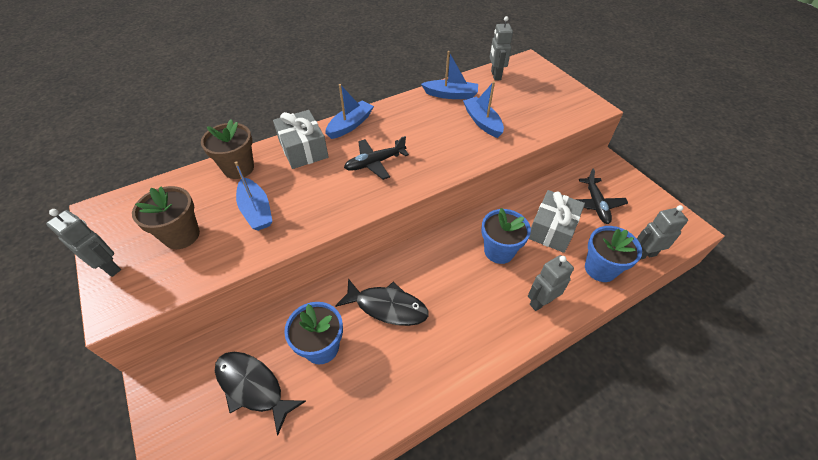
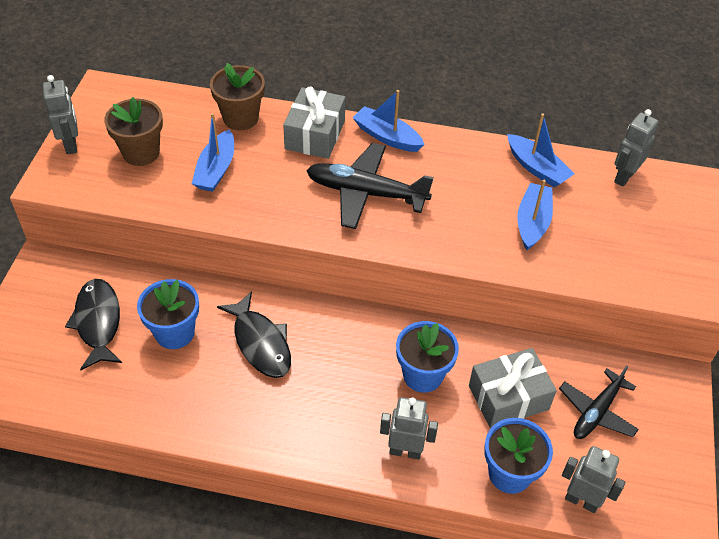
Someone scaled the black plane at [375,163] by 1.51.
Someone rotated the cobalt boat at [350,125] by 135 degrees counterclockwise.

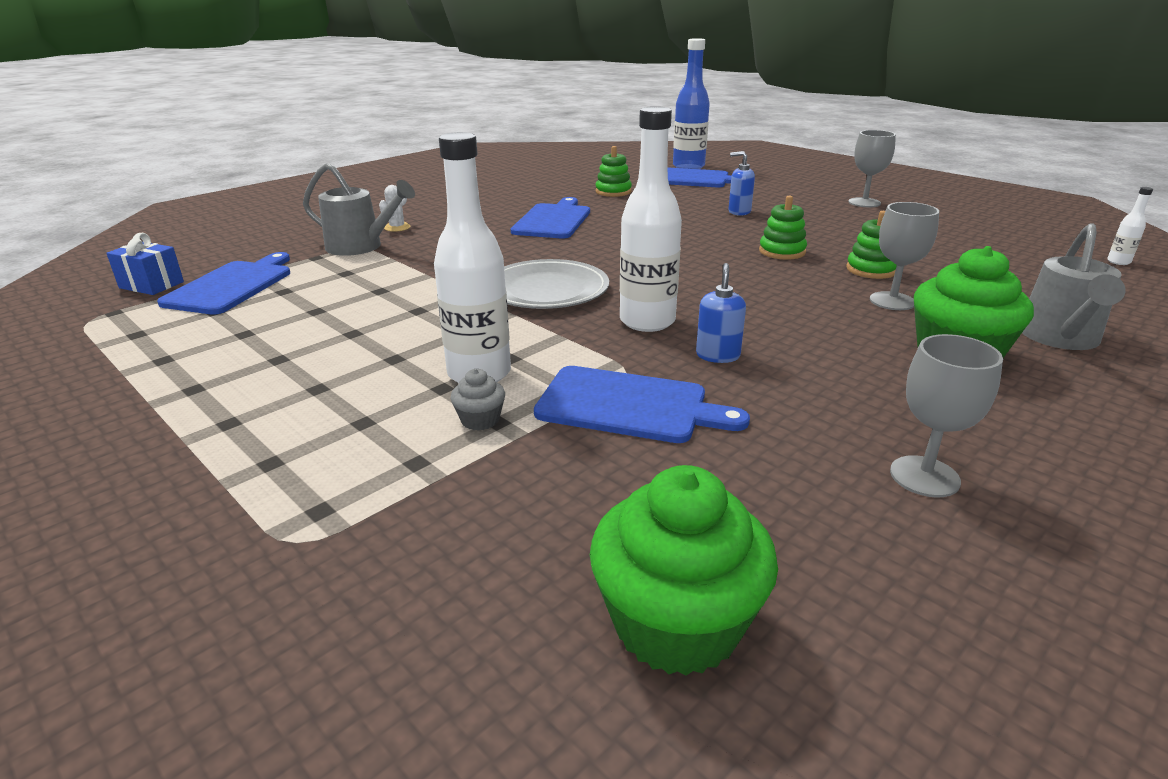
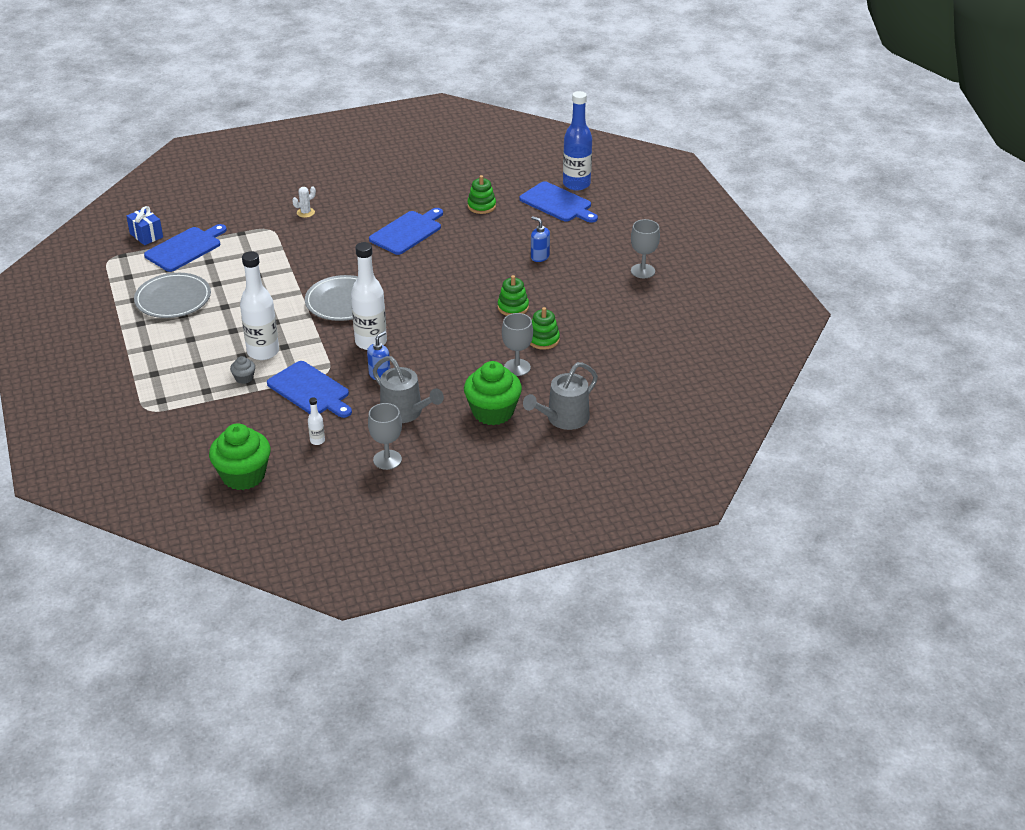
Someone put down the ash-grey flat dish at [173,299].
Someone carried the white drink bottle from [1118,262] to [317,441].
Someone carried the ash-grey watering can from [360,247] to [405,412].

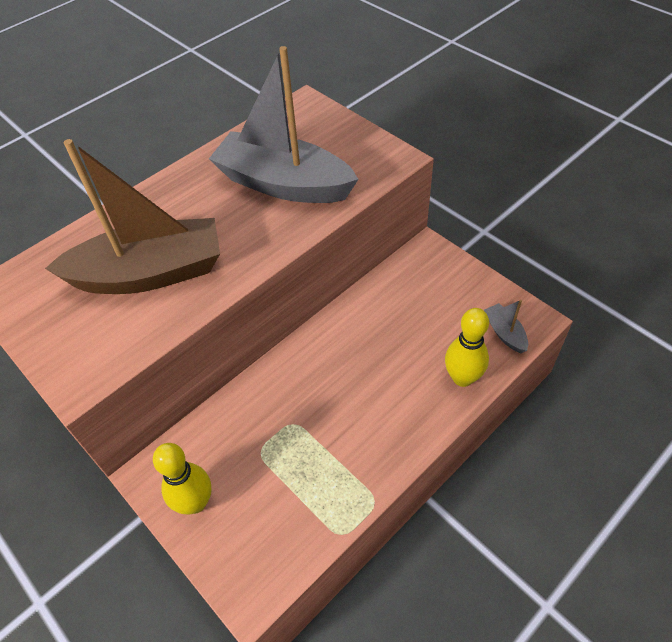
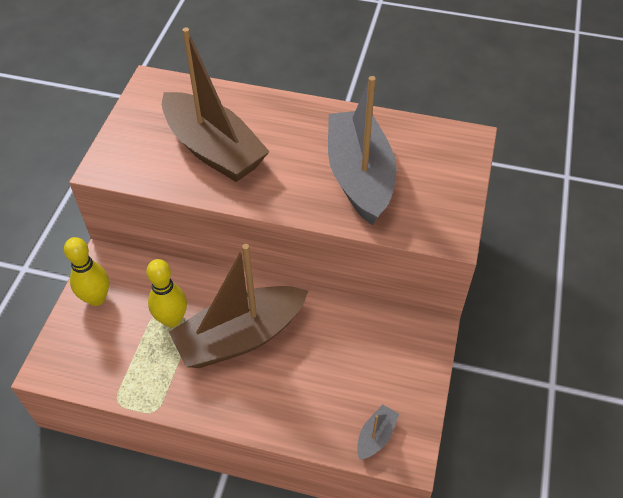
Someone carried the bright yellow bowling pin from [462,378] to [172,319].
Someone put down the dark brown boat at [240,336].

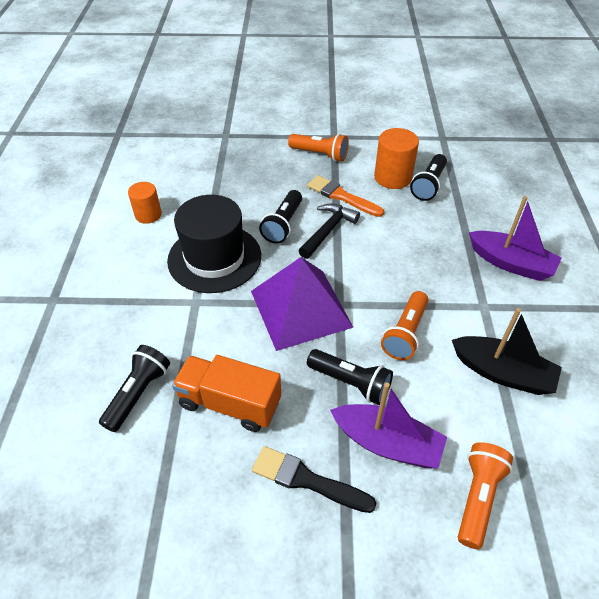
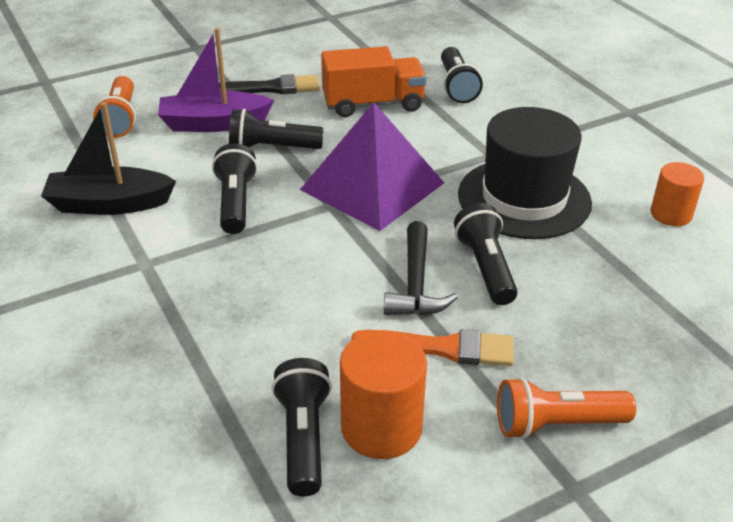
Someone repainted the orange-coloured torch at [405,333], which became the black torch at [235,203].
Someone took away the purple boat at [511,263].

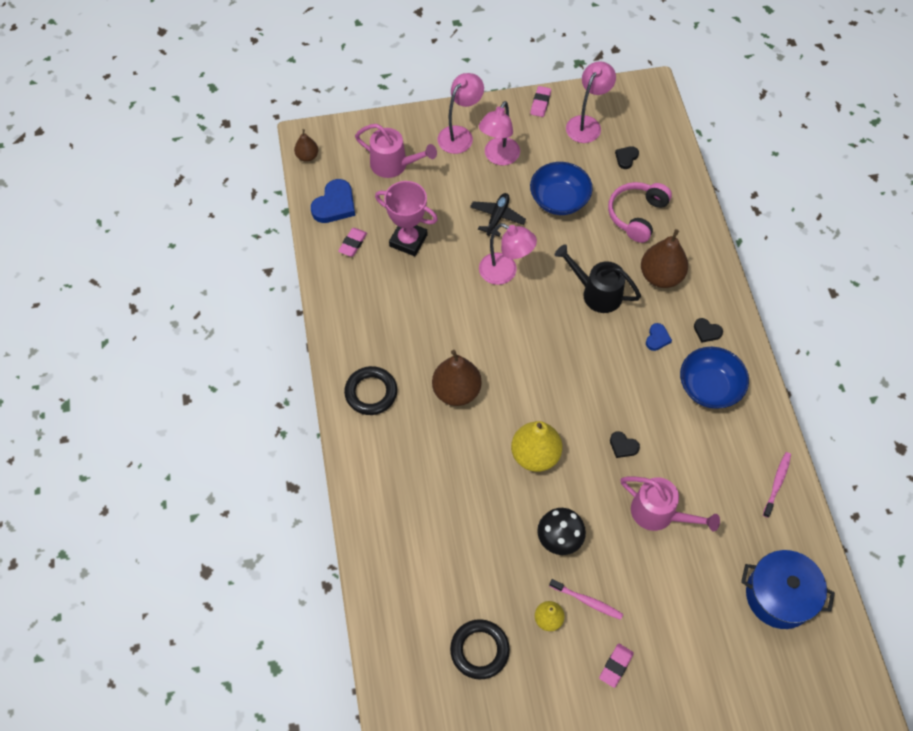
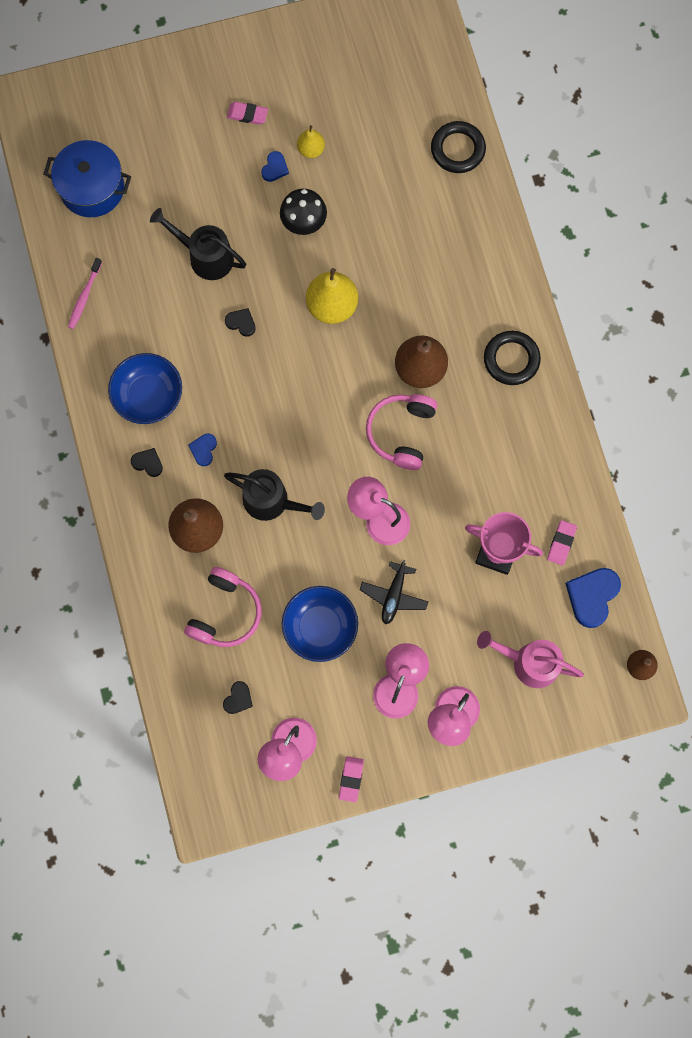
Someone repainted the rose-pink watering can at [659,514], which became the black watering can at [204,256].
Someone rotated the rose-pink eraser at [616,666] by 75 degrees clockwise.
Someone swapped the rose-pink tooth brush at [587,601] for the cobalt heart shape at [275,168].
Someone put down the rose-pink headset at [401,432].
Someone carried the black torus from [479,650] to [457,149].

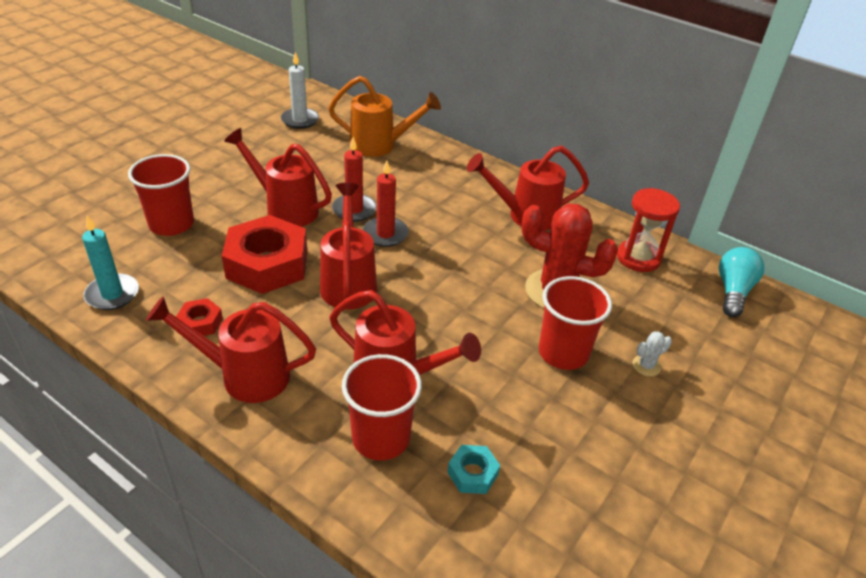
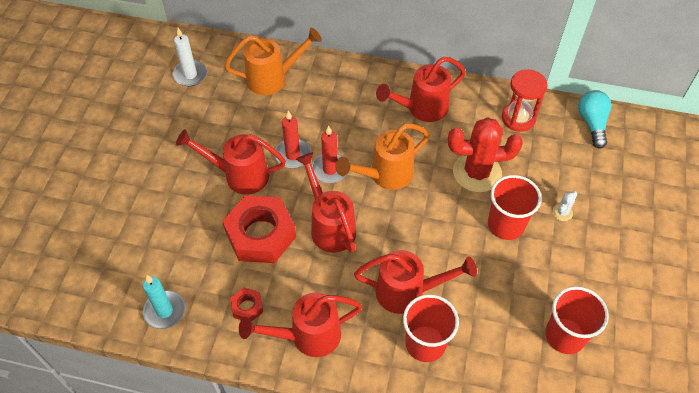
Someone put down the orange-coloured watering can at [385,175].
Someone carried the crimson beaker from [171,224] to [565,335].
Someone took away the aqua hex nut at [473,473].

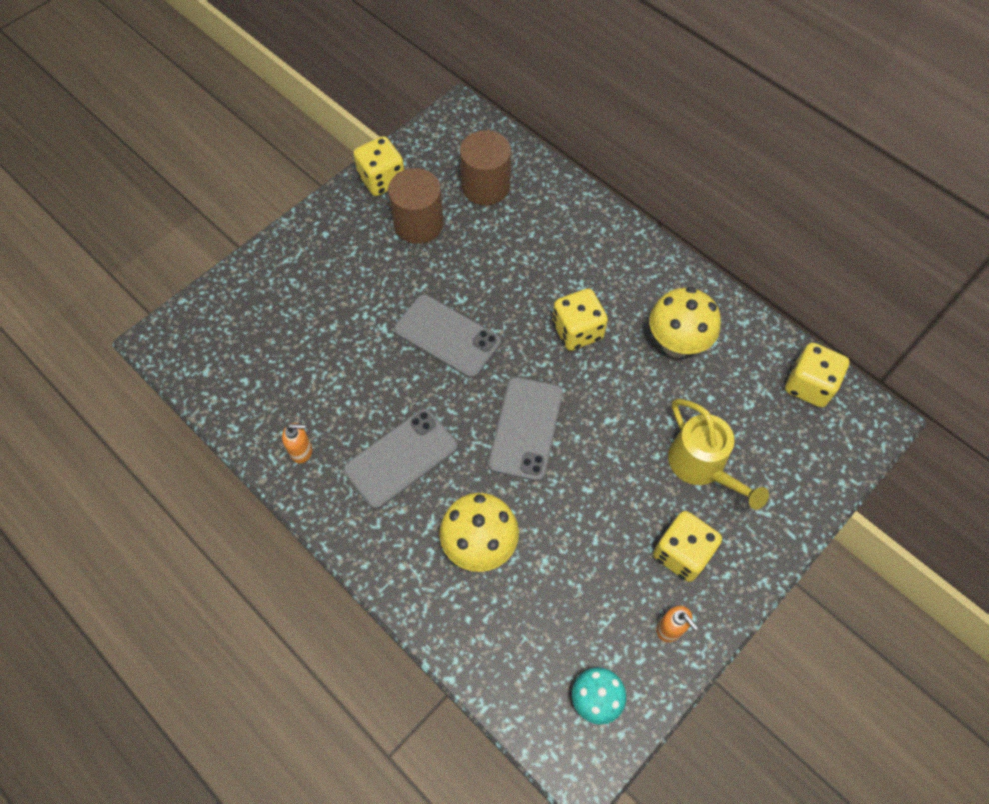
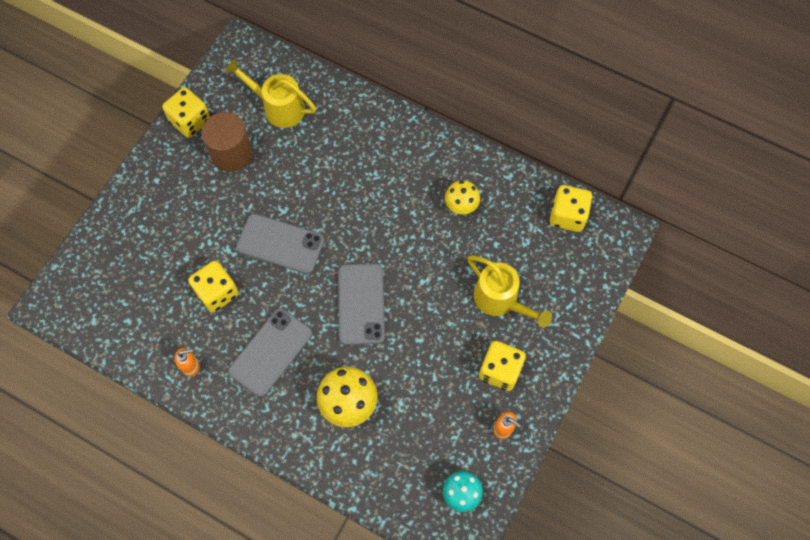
Someone carried the bright yellow die from [577,331] to [217,293].
Someone swapped the dark brown cylinder at [485,186] for the bright yellow watering can at [278,107].
Someone scaled the bright yellow fungus at [676,344] by 0.64.

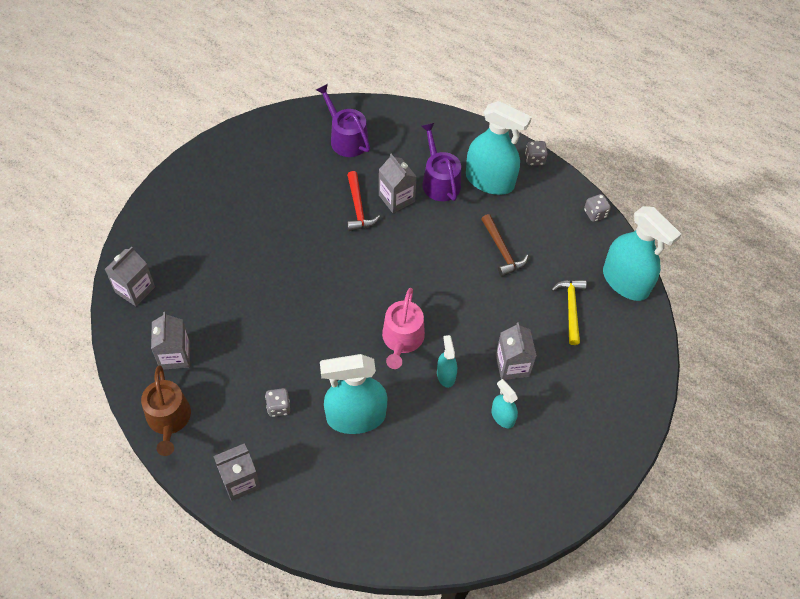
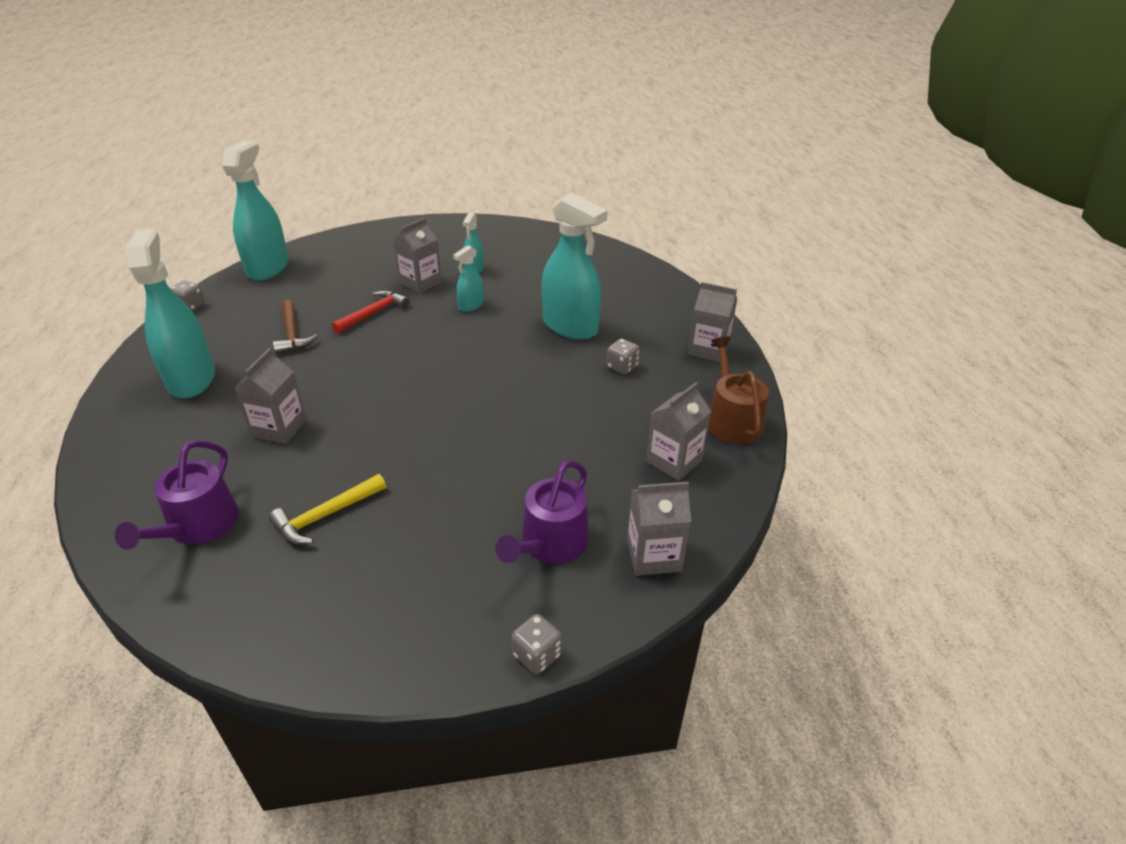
Someone carried the bright yellow claw hammer from [571,308] to [326,515].
Someone rotated the dark brown claw hammer at [502,250] by 135 degrees clockwise.
Someone carried the crimson claw hammer from [358,207] to [373,313].
Someone carried the purple watering can from [439,180] to [550,544].
Someone carried the ash-grey die from [534,159] to [537,655].
Someone rotated the dark brown watering can at [169,419] by 45 degrees counterclockwise.
Someone took away the rose-pink watering can at [402,340].

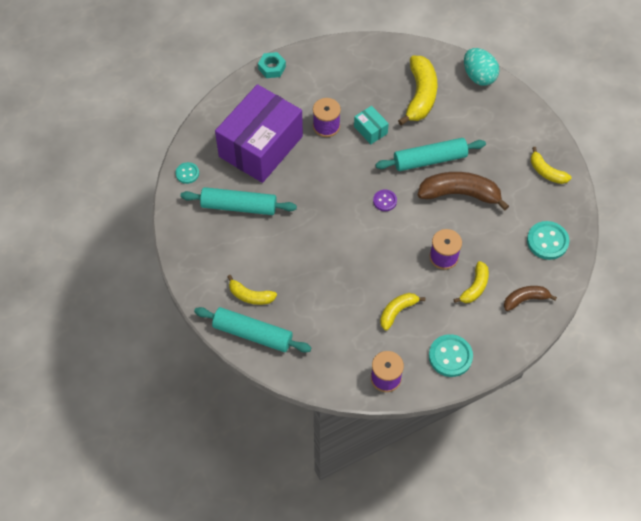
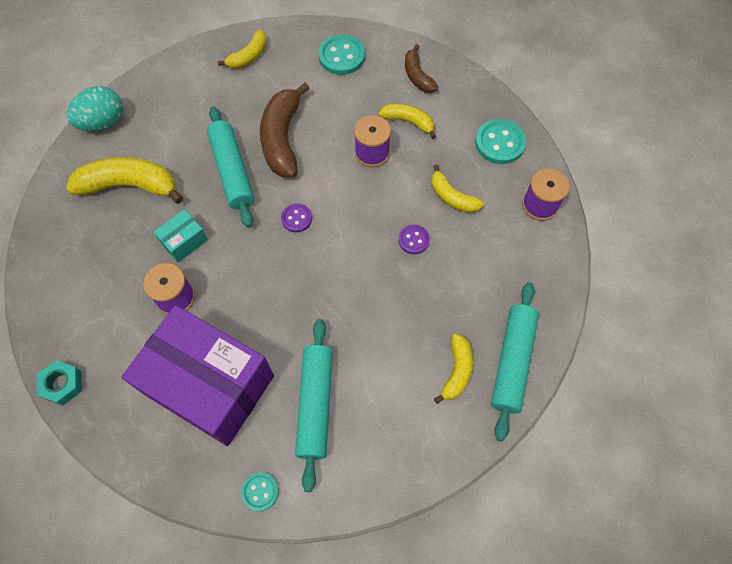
Someone put down the purple button at [413,240].

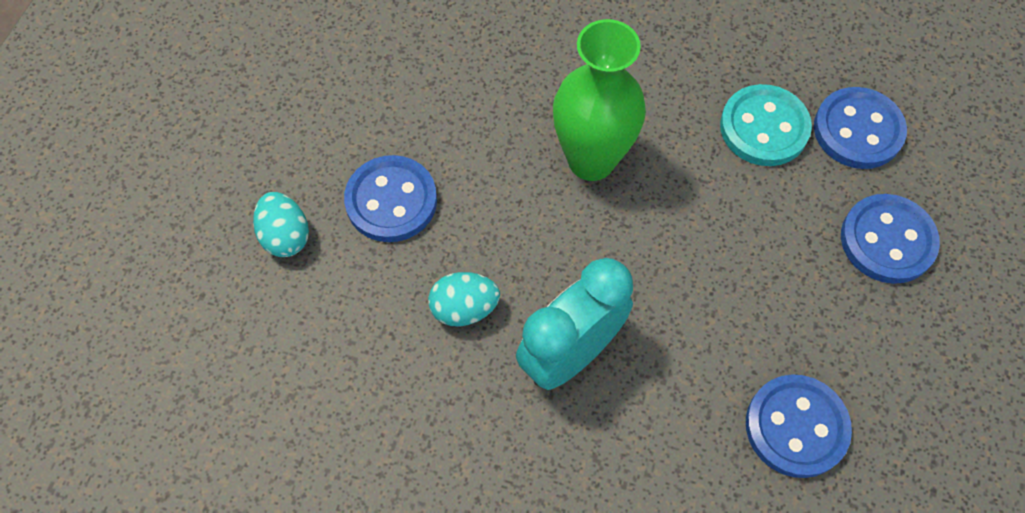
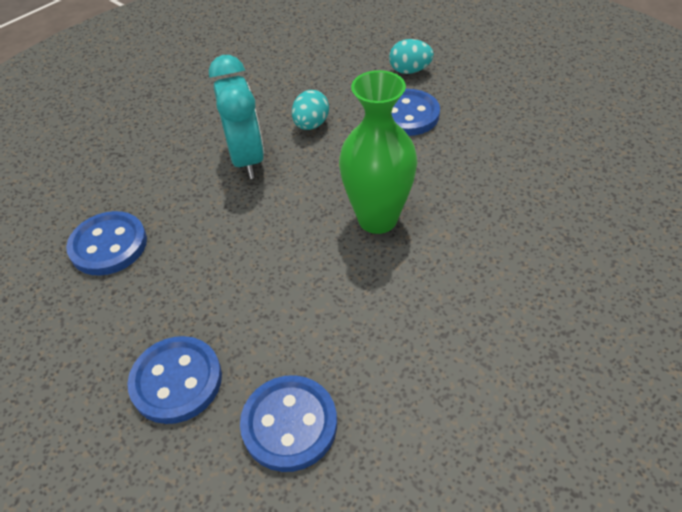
Someone took away the aqua button at [764,127].

